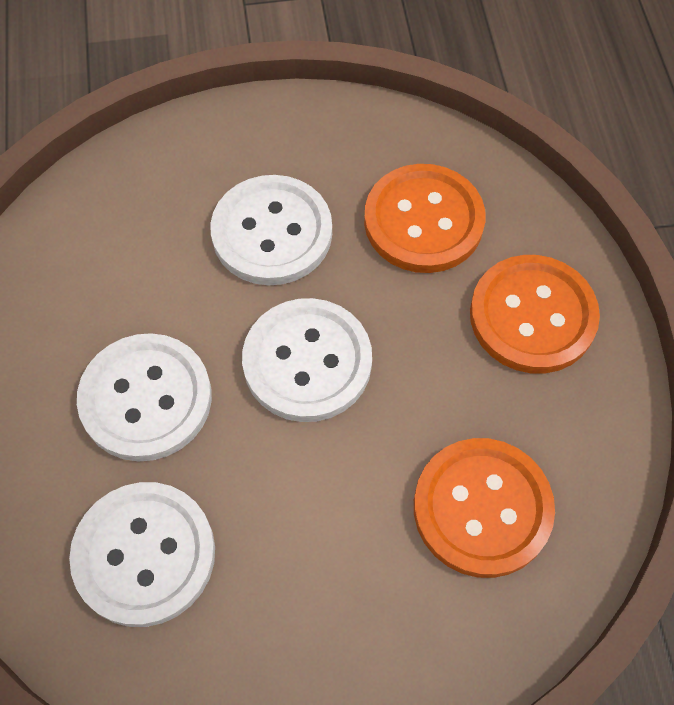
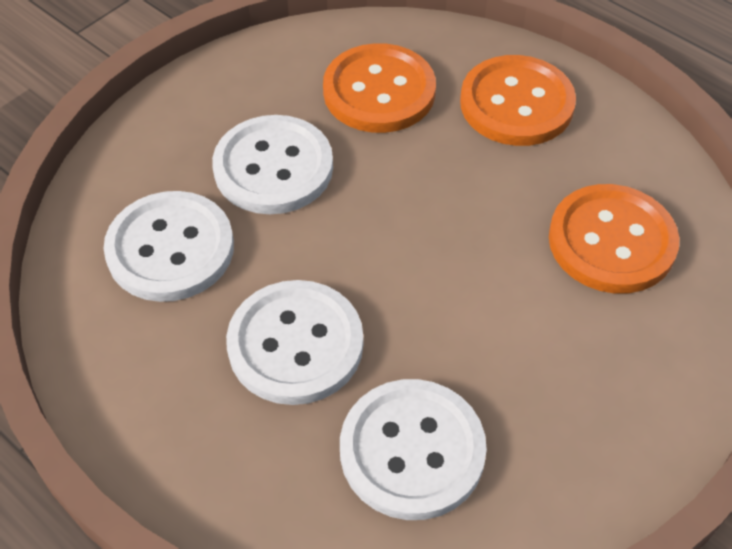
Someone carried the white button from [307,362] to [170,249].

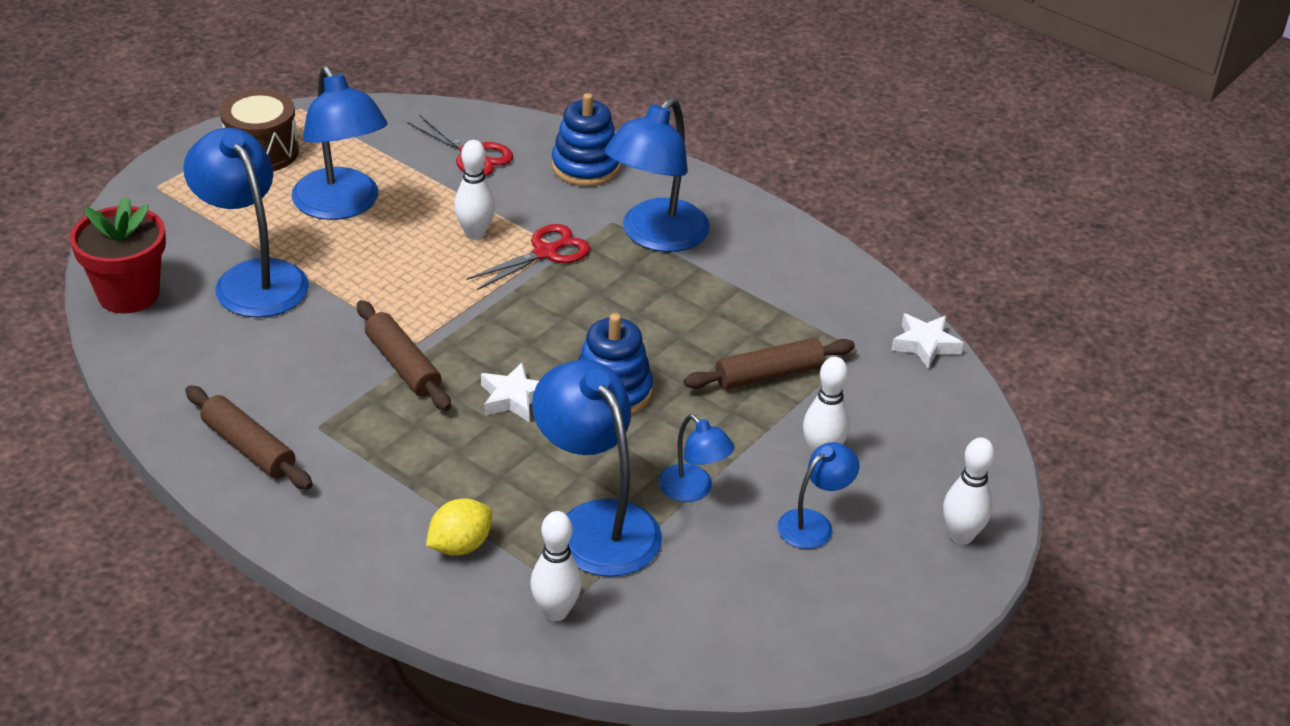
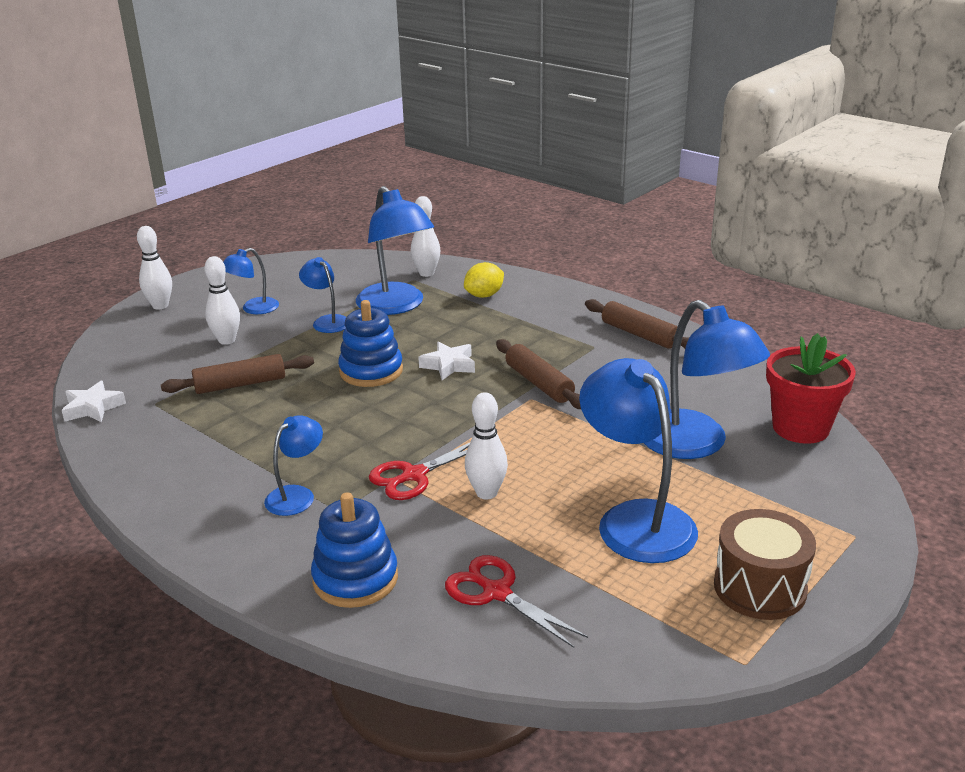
Someone scaled the cobalt lamp at [655,236] by 0.53.

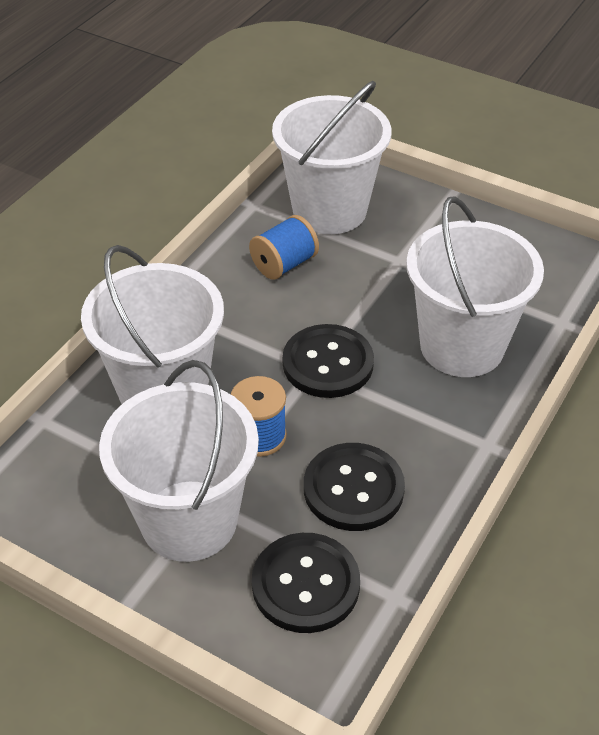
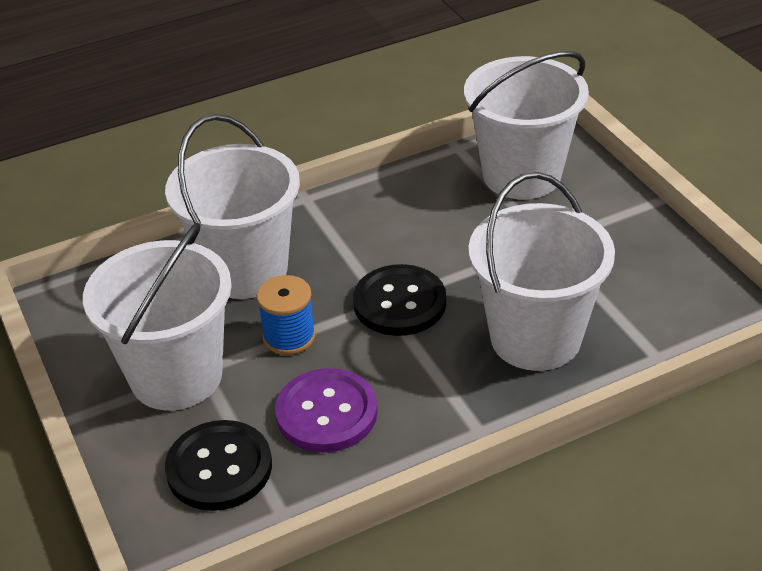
Someone repainted the black button at [353,489], which became the purple button at [326,413].
Someone took away the cobalt bobbin at [284,264].

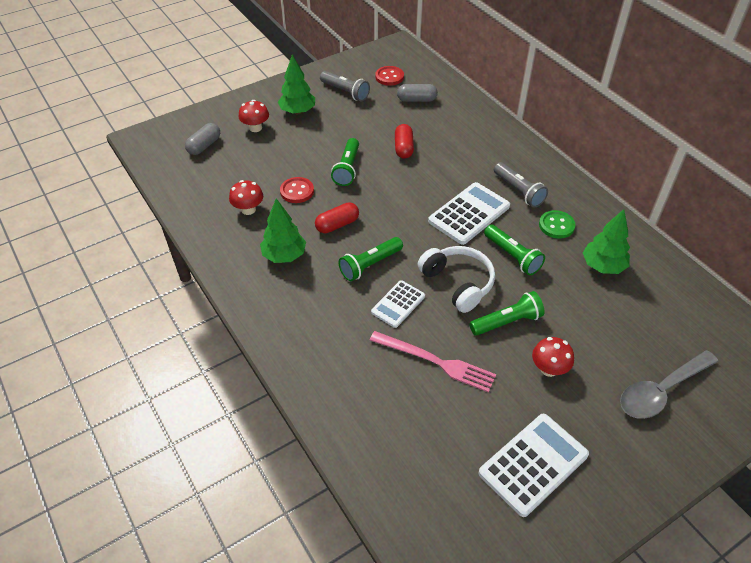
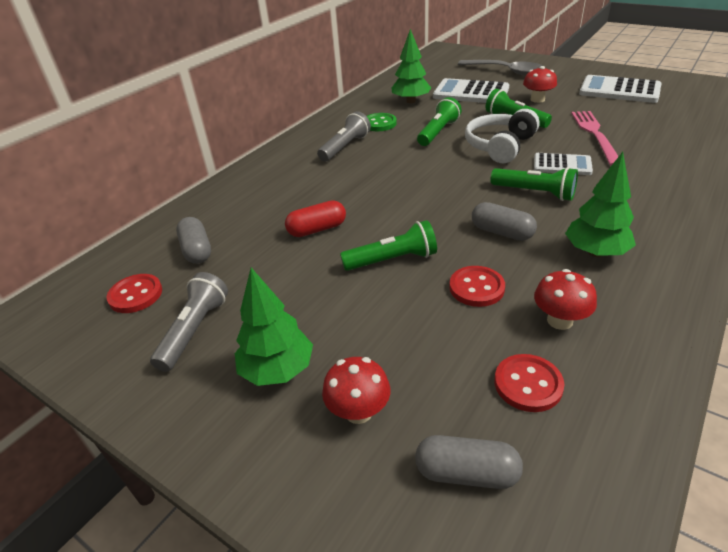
Someone carried the white calculator from [469,214] to [471,93].
Someone repainted the crimson capsule at [337,225], which became the ash-grey capsule at [502,232].
Someone put down the crimson button at [528,384].

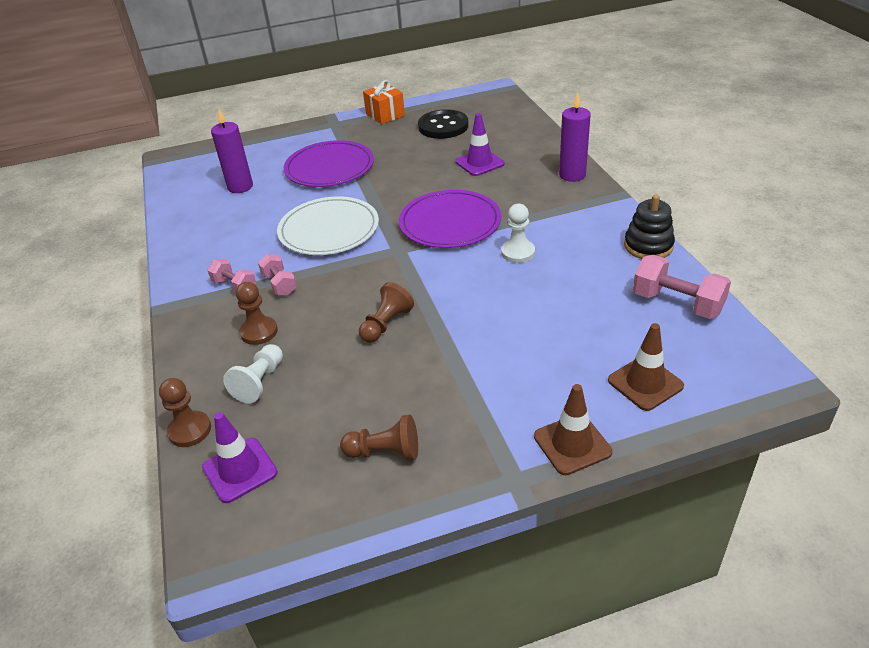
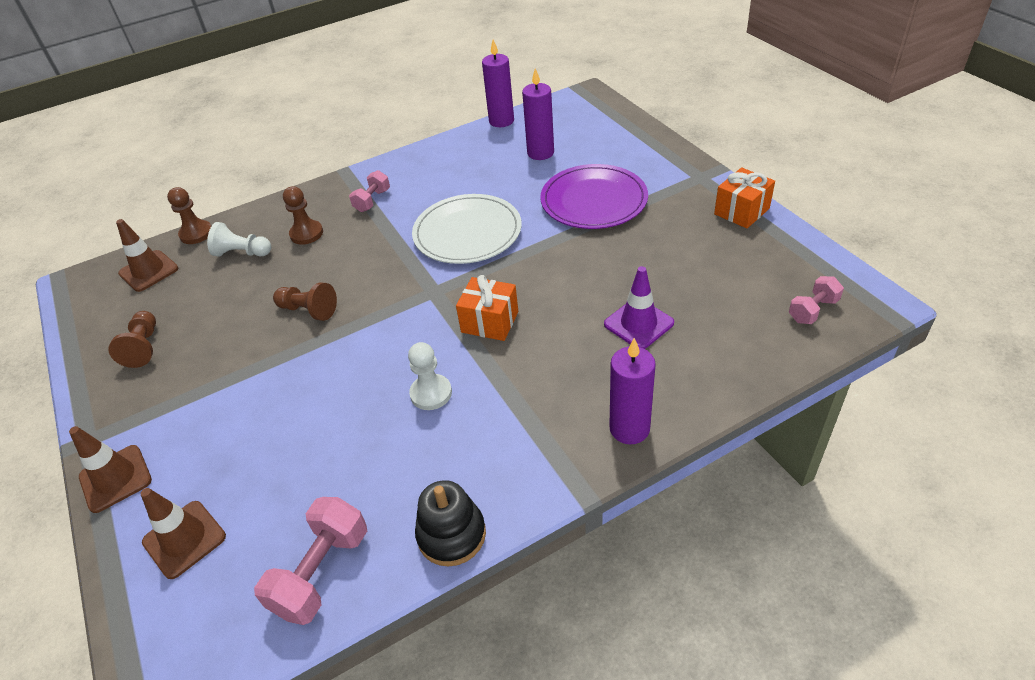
Someone repainted the purple safety cone at [240,470], which became the dark brown safety cone at [149,271].
Someone swapped the purple flat dish at [450,223] for the orange-coloured wrapped gift at [490,322].
Someone put down the purple wax candle at [501,121].
Someone carried the rose-pink dumbbell from [280,284] to [813,310].
Someone took away the black button at [443,126].

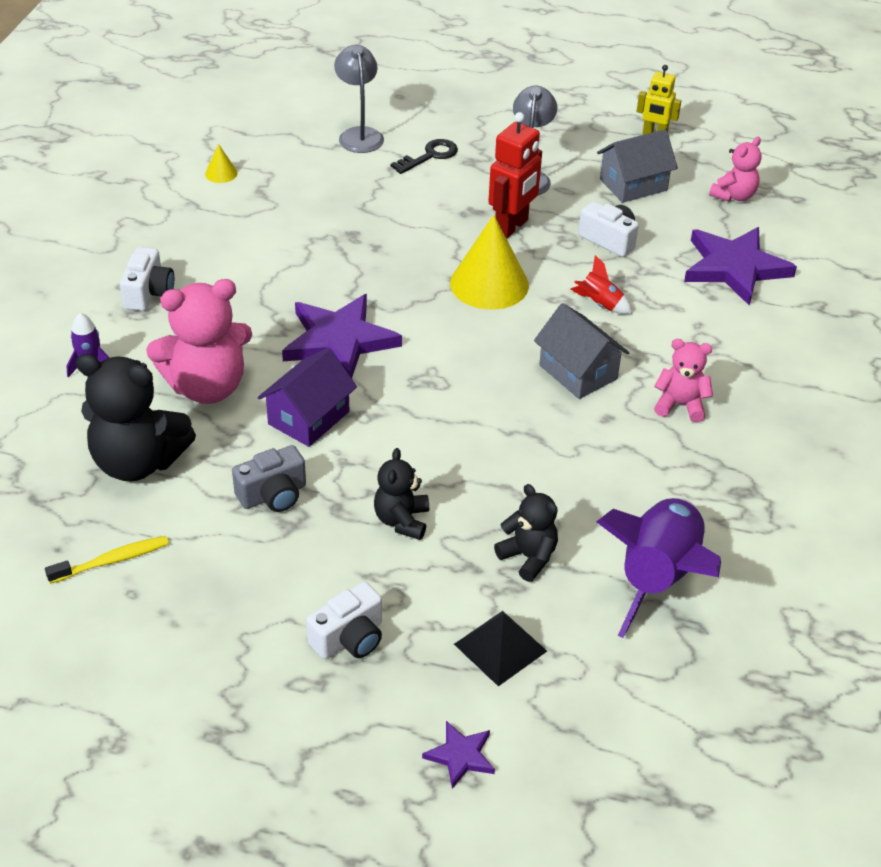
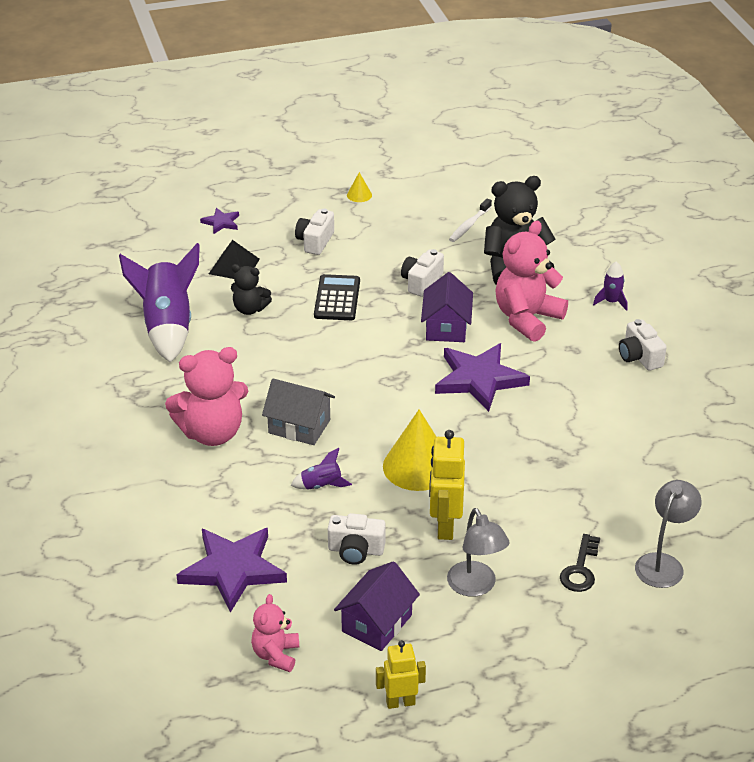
Someone scaled the rose-pink teddy bear at [680,405] by 1.81.
Someone repainted the crimson spaceship at [599,304], which became the purple spaceship at [321,486].
Someone swapped the black teddy bear at [402,520] for the black calculator at [337,298].
Someone repainted the ash-grey house at [633,185], which became the purple house at [376,623].
Someone carried the bright yellow cone from [221,173] to [359,195].
Someone repainted the ash-grey compact camera at [273,495], which became the white compact camera at [421,282].
Someone repainted the crimson robot at [512,227], which became the bright yellow robot at [445,526].
Someone repainted the bright yellow tooth brush at [112,560], which became the white tooth brush at [469,225].
Someone rotated the ash-grey lamp at [359,135] by 105 degrees counterclockwise.

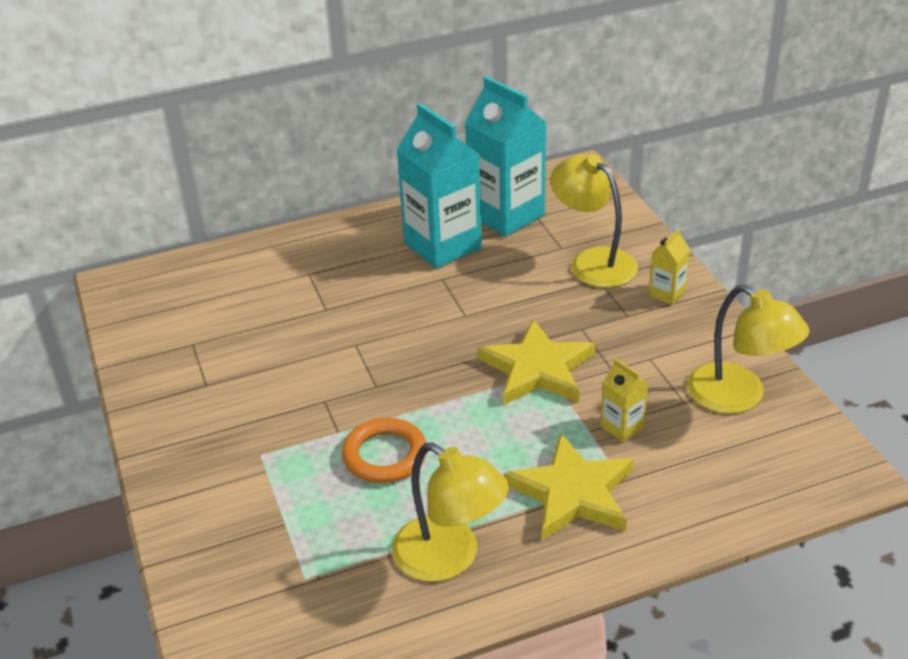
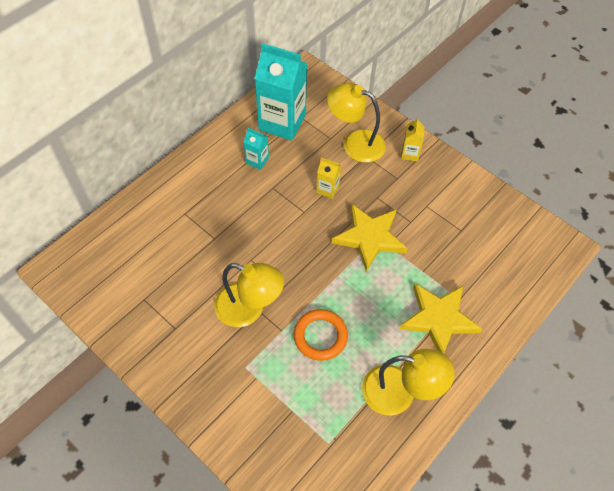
Someone carried the bright yellow lamp from [738,397] to [249,309].
Someone scaled the aqua juice carton at [442,245] by 0.45.
Someone carried the bright yellow juice carton from [622,427] to [327,189].

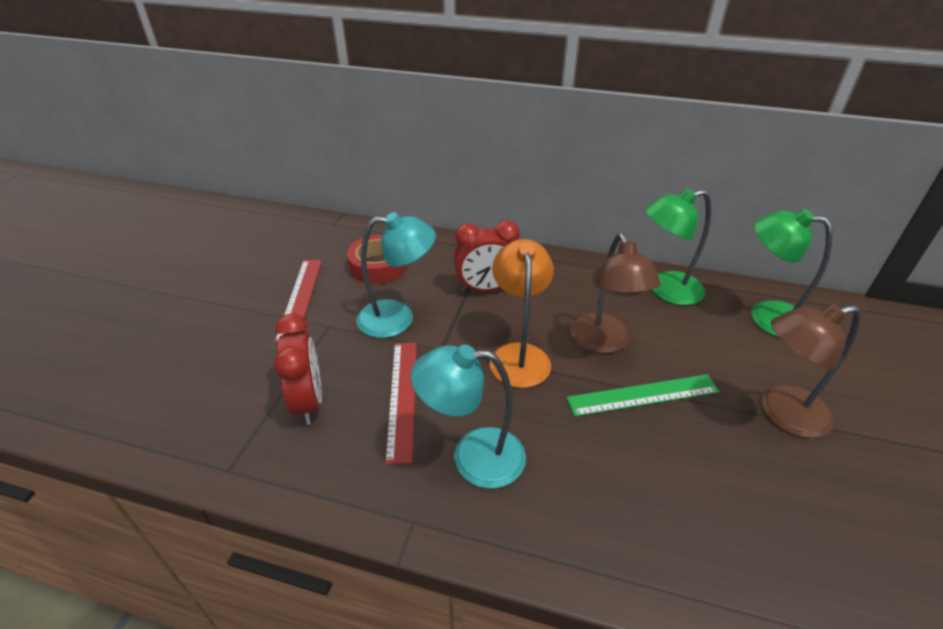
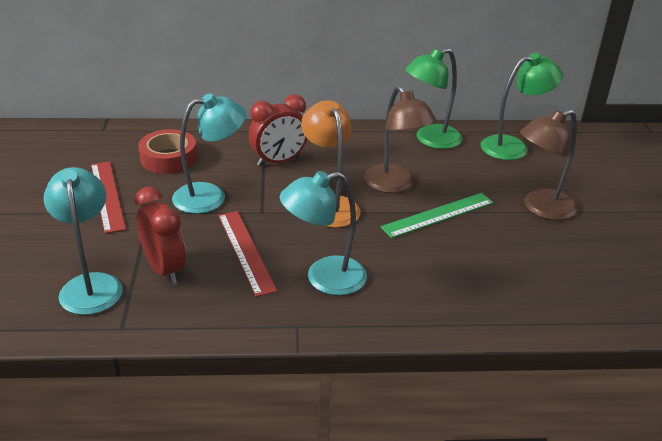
Someone put down the aqua lamp at [91,285].
Someone rotated the leaf-green lamp at [766,316] by 150 degrees clockwise.

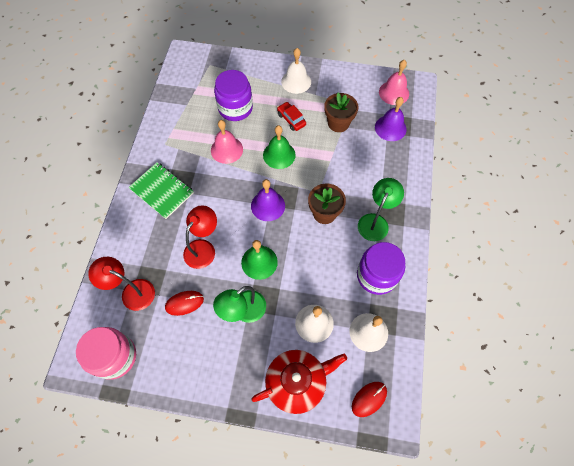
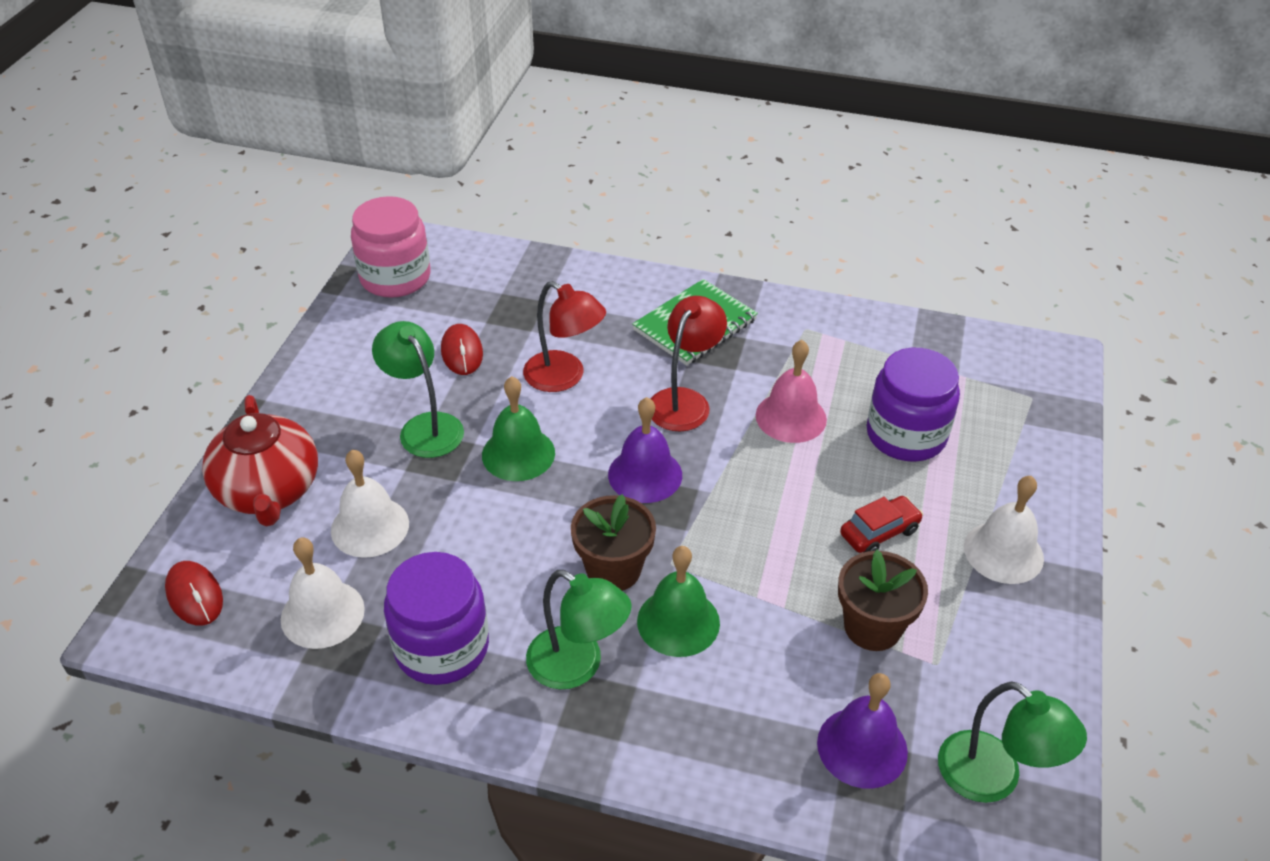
Someone carried the leaf-green bell from [279,155] to [678,622].
Someone carried the crimson lamp from [132,292] to [684,401].
Someone swapped the rose-pink bell at [394,93] for the leaf-green lamp at [993,778].

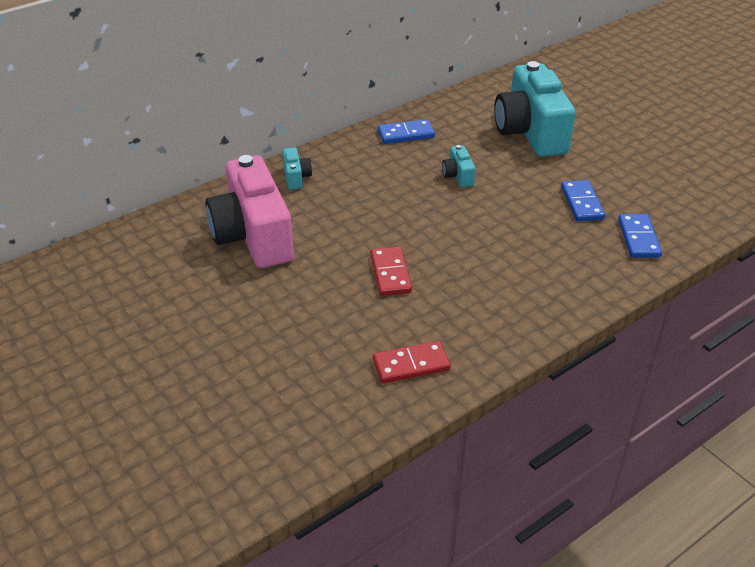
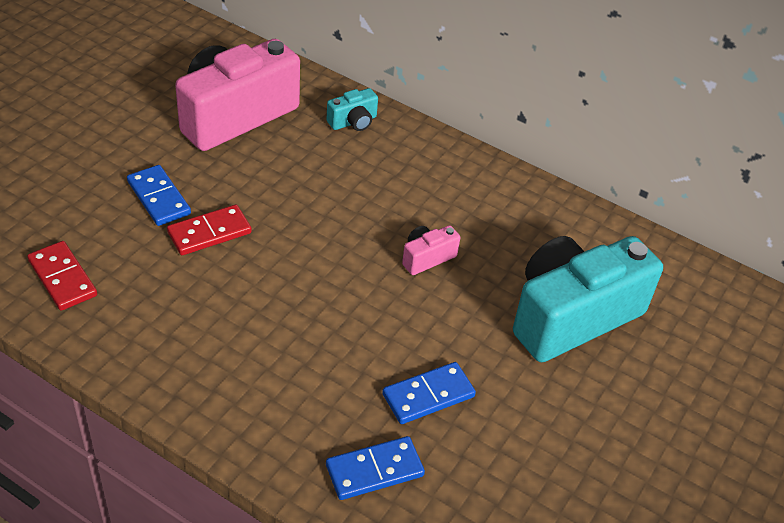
Someone carried the cobalt domino tile from [406,134] to [158,198].
Someone repainted the aqua compact camera at [458,176], which became the rose-pink compact camera at [427,258].

